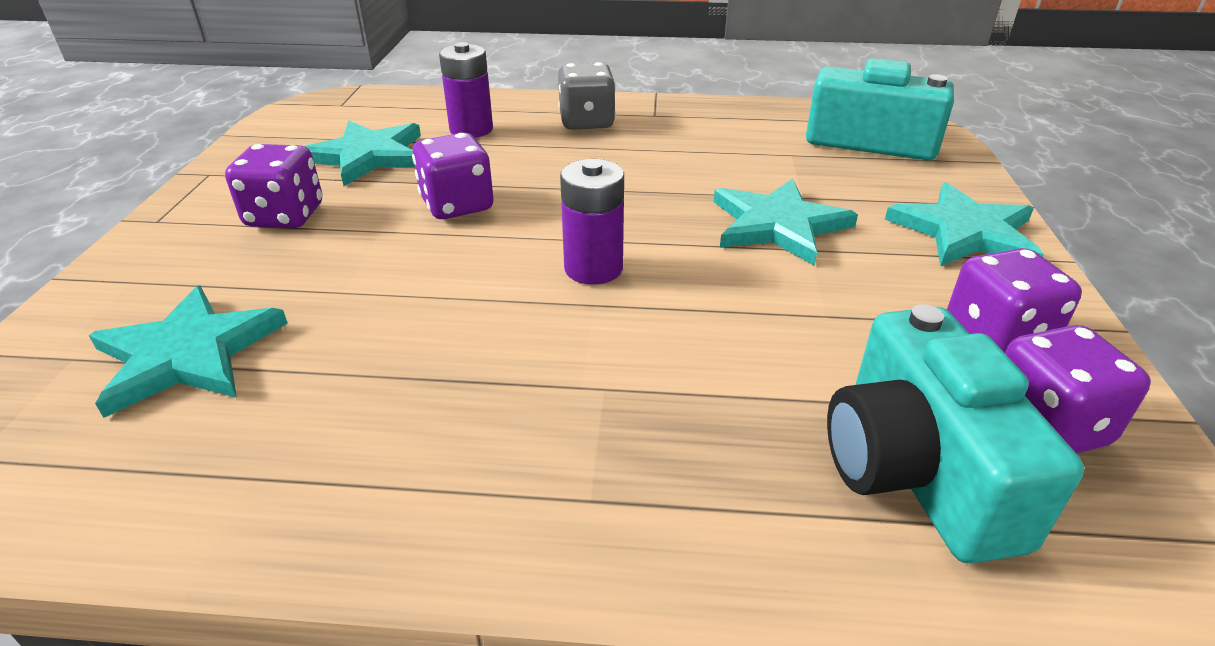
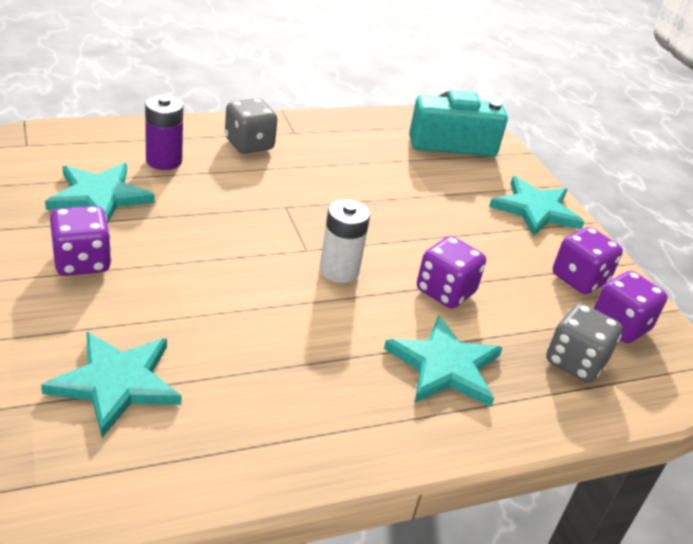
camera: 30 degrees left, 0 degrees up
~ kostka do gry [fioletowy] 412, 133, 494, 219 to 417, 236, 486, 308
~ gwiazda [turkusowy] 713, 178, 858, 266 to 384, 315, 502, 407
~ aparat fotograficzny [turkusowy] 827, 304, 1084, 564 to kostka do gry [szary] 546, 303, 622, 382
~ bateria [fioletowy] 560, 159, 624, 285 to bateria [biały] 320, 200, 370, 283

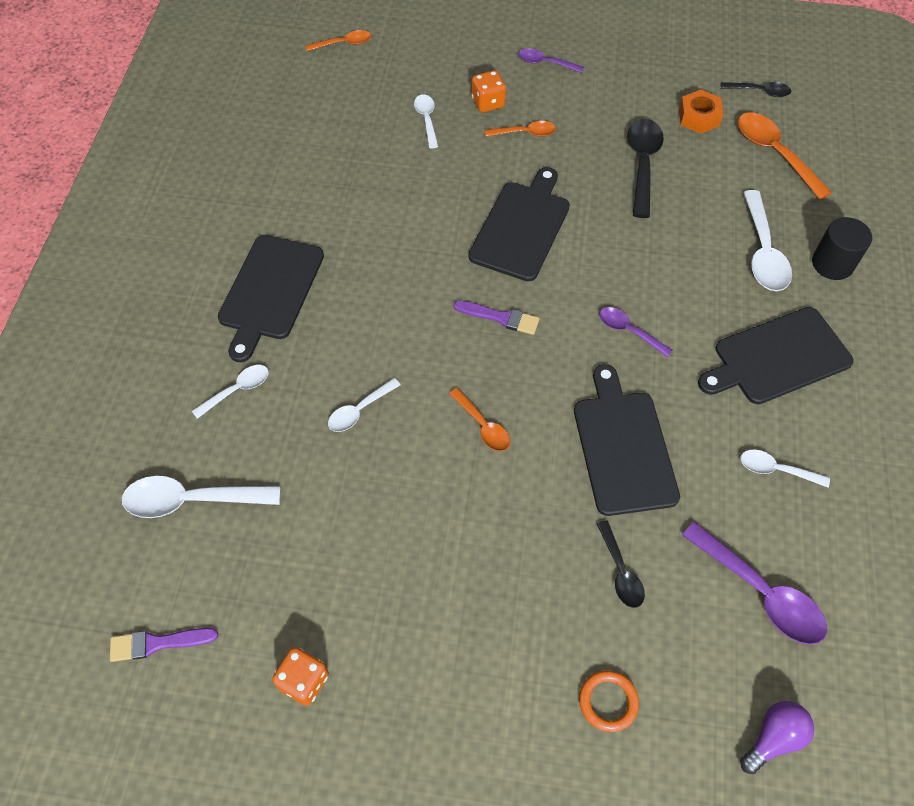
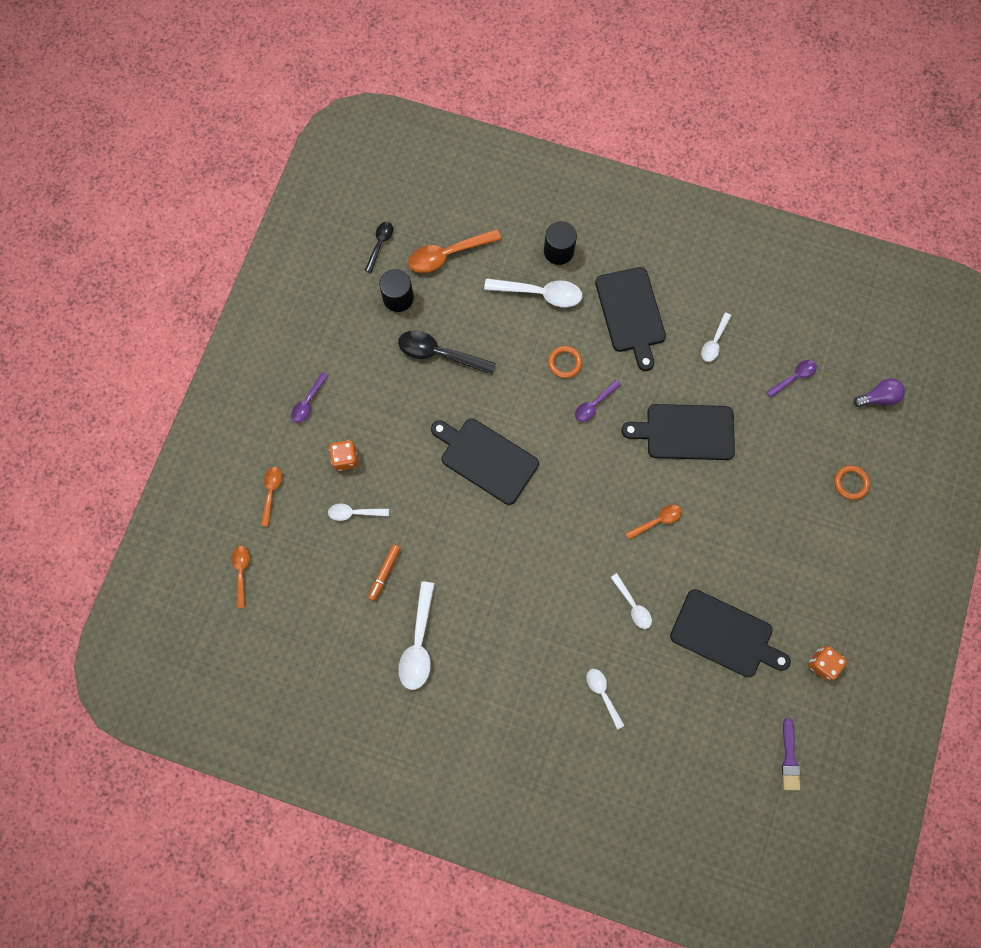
camera: 80 degrees left, 15 degrees up
- pędzel [fioletowy] 454, 300, 540, 335
- łyżka [czarny] 597, 520, 645, 608
+ flamaster [pomarańczowy] 368, 544, 401, 601
+ pierścień [pomarańczowy] 548, 346, 582, 379
~ łyżka [biały] 122, 476, 281, 518 to 398, 581, 435, 690
~ deska do krojenia [czarny] 218, 235, 324, 362 to 670, 589, 791, 677
~ łyżka [pomarańczowy] 485, 121, 556, 137 to 261, 467, 282, 527
~ nakrętka [pomarańczowy] 679, 90, 724, 134 to walec [czarny] 379, 269, 414, 312
~ żarówka [fioletowy] 740, 701, 814, 774 = 854, 378, 905, 407 105 degrees clockwise
~ łyżka [fioletowy] 682, 522, 827, 645 = 766, 360, 817, 398 x0.58

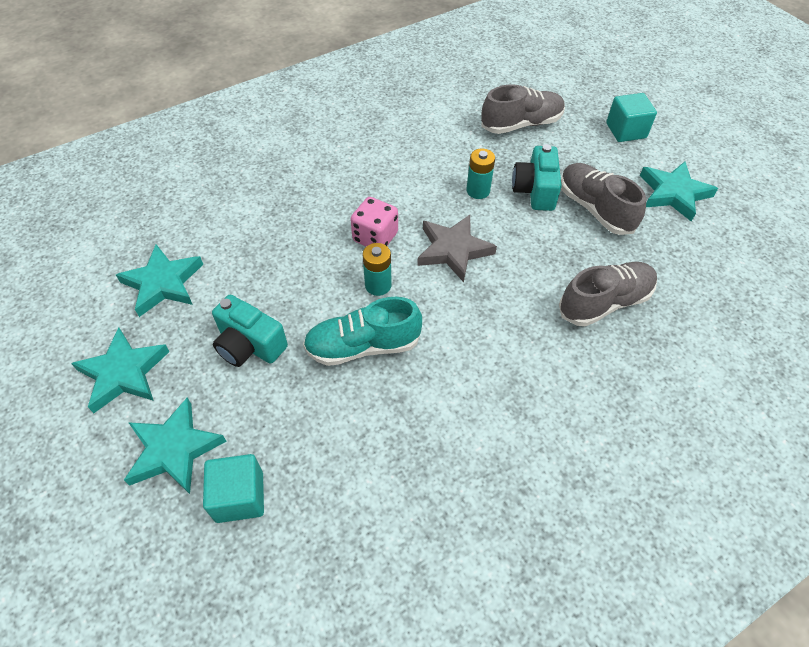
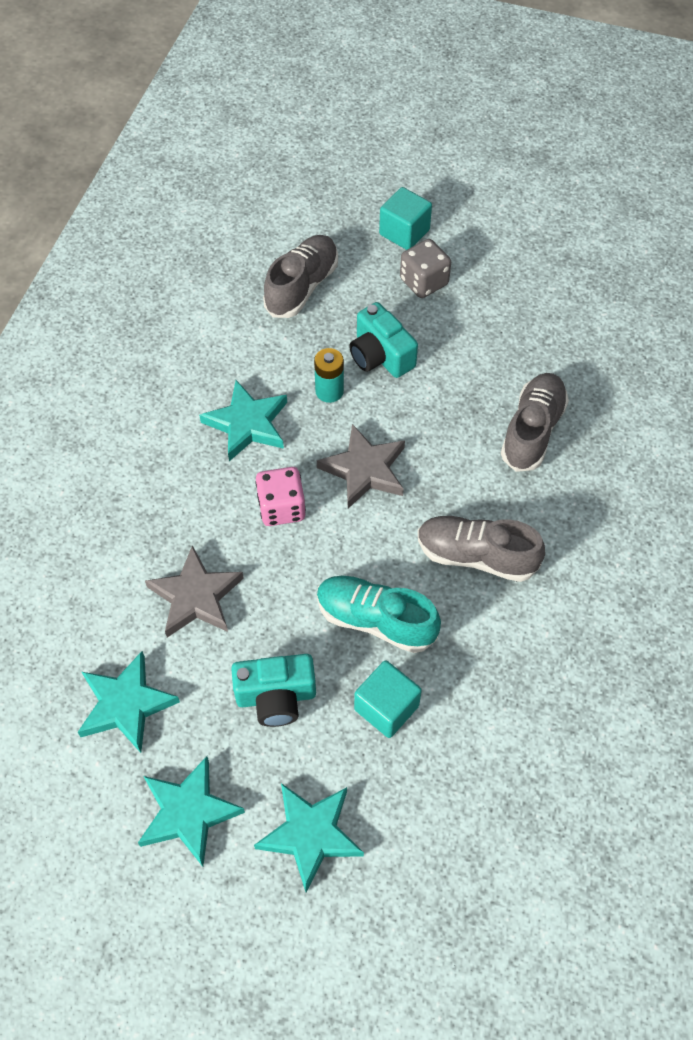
camera: 40 degrees left, 5 degrees up
- bateria [turkusowy] 363, 243, 392, 296
+ gwiazda [szary] 145, 545, 244, 637
+ kostka do gry [szary] 400, 239, 451, 298
~ sześcian [turkusowy] 203, 454, 264, 523 to 354, 660, 422, 738
~ but [szary] 561, 163, 646, 235 to 418, 516, 545, 582
~ gwiazda [turkusowy] 640, 161, 718, 222 to 199, 380, 287, 461
~ but [turkusowy] 303, 297, 422, 366 = 317, 576, 441, 653 75 degrees clockwise

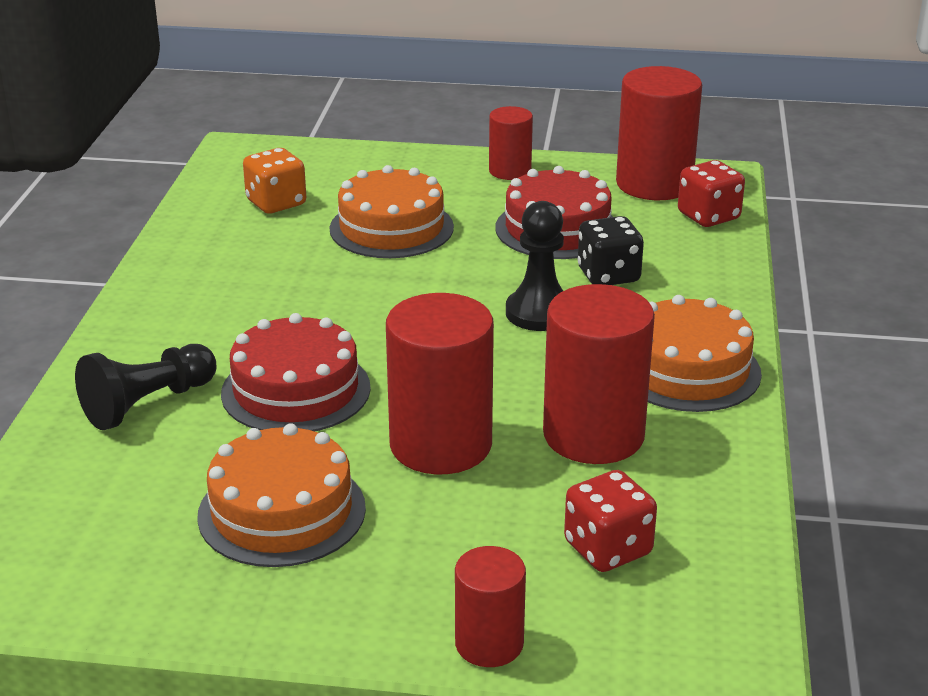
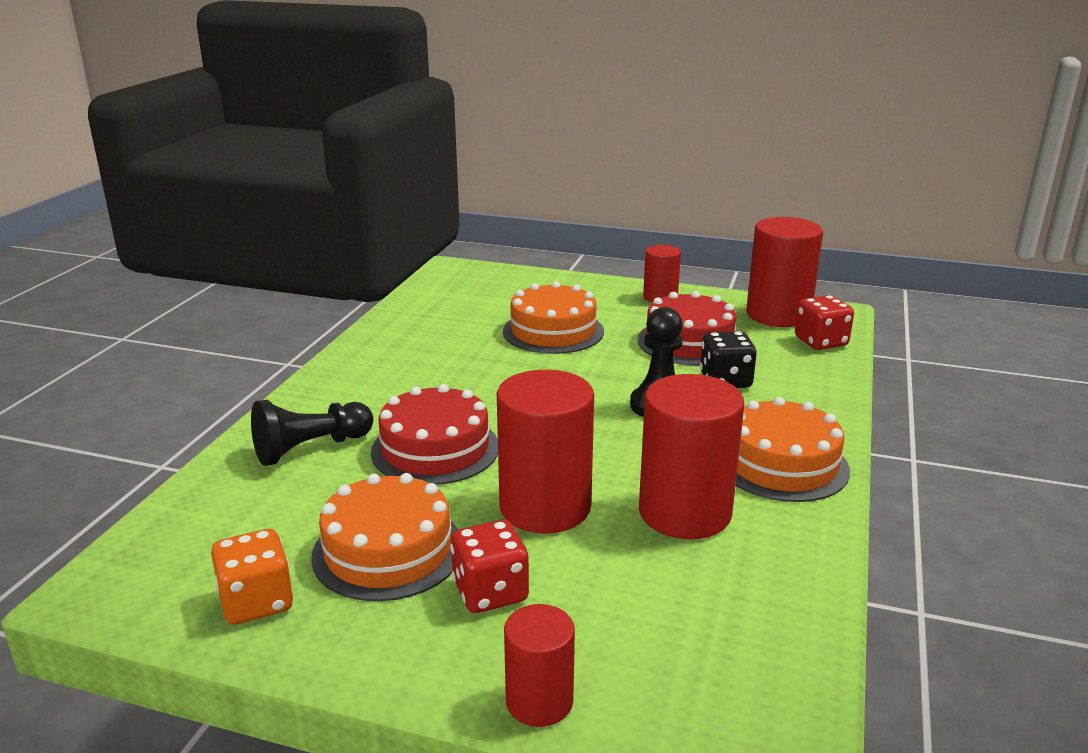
camera: 10 degrees right, 5 degrees down
~ kostka do gry [pomarańczowy] 243, 148, 306, 214 to 211, 529, 294, 625
~ kostka do gry [czerwony] 564, 470, 657, 572 to 450, 520, 529, 613

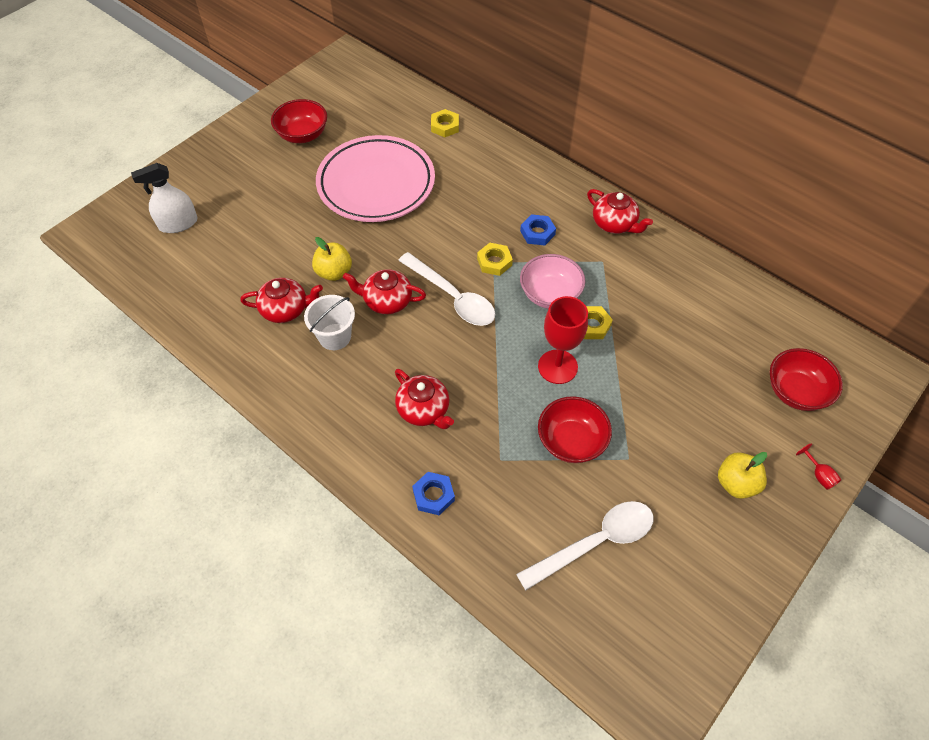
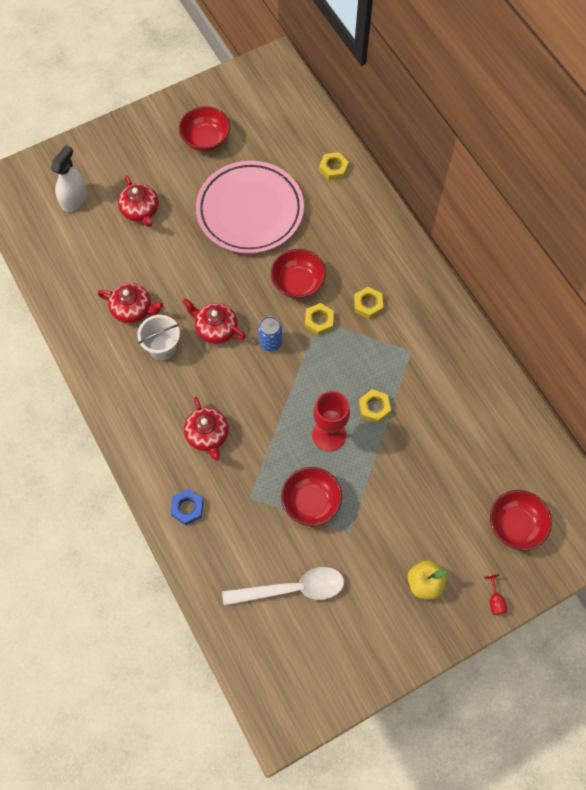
camera: 20 degrees right, 10 degrees up
- jabłko [żółty] 312, 237, 352, 281
- miska [różowy] 520, 254, 585, 309
+ miska [czerwony] 271, 249, 326, 299
~ imbryk [czerwony] 587, 189, 653, 234 to 118, 175, 159, 227
~ łyżka [biały] 398, 252, 495, 326 to puszka [niebieski] 258, 316, 282, 352
~ nakrętka [niebieski] 520, 214, 556, 245 to nakrętka [żółty] 354, 287, 383, 319
~ spryskiwacz [biały] 131, 163, 198, 233 = 51, 145, 87, 212 120 degrees clockwise

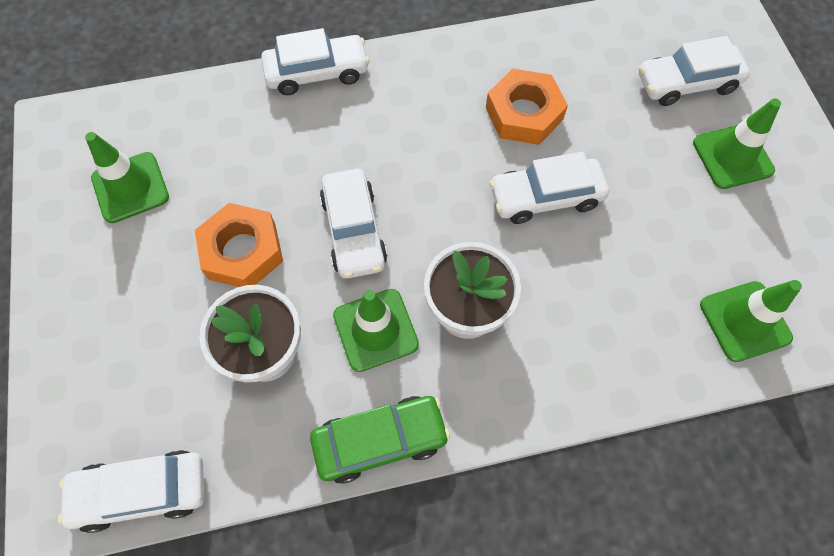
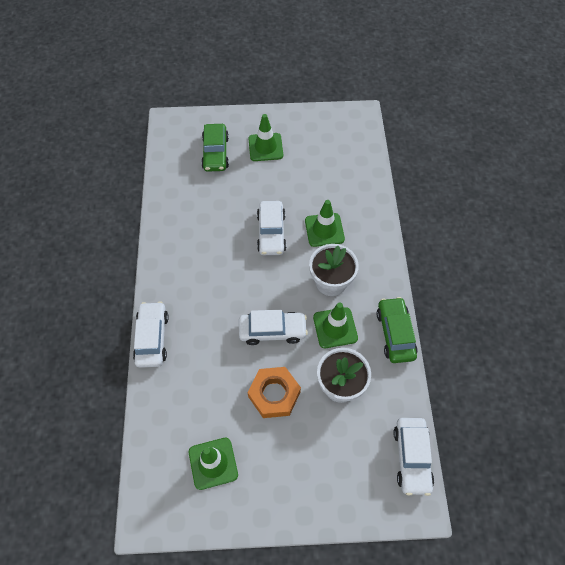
camera: 80 degrees left, 5 degrees down
- nakrętka [pomarańczowy] 486, 69, 568, 145
~ pachołek [zielony] 700, 280, 802, 362 to 305, 200, 345, 247
~ samochód [biały] 639, 36, 750, 106 to samochód [zielony] 201, 124, 229, 172

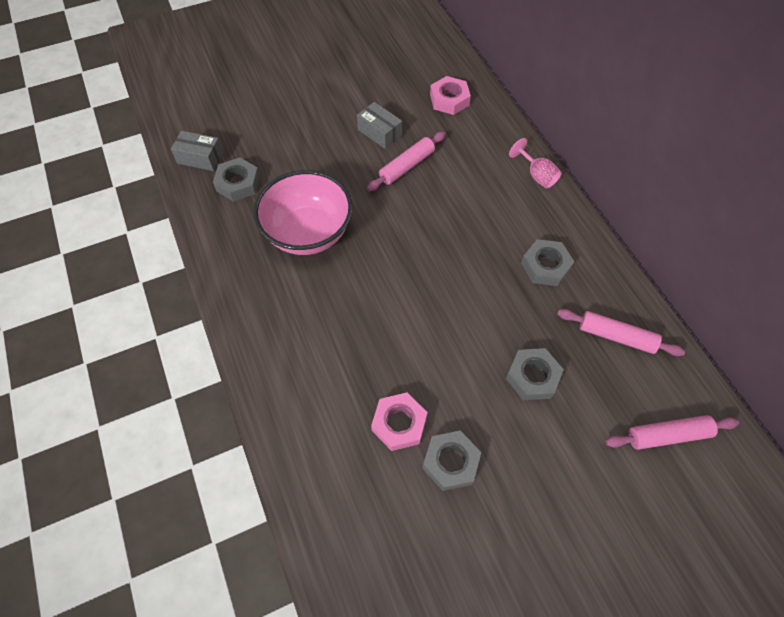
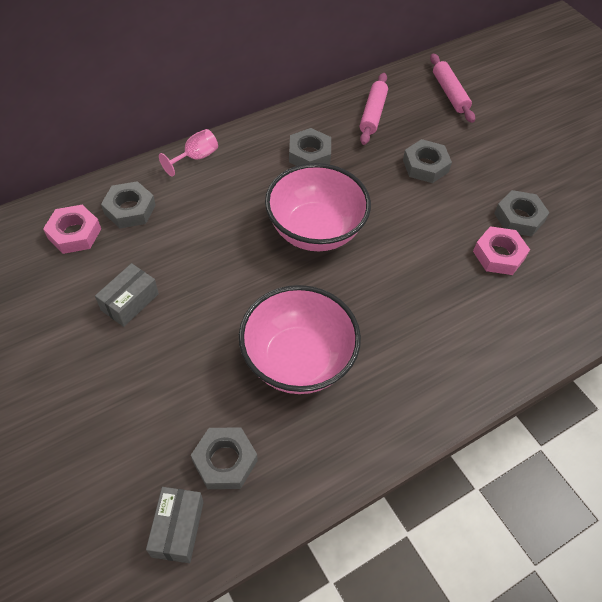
camera: 100 degrees left, 5 degrees down
- wałek do ciasta [różowy] 367, 132, 446, 191
+ nakrętka [szary] 101, 181, 156, 228
+ miska [różowy] 265, 163, 371, 251

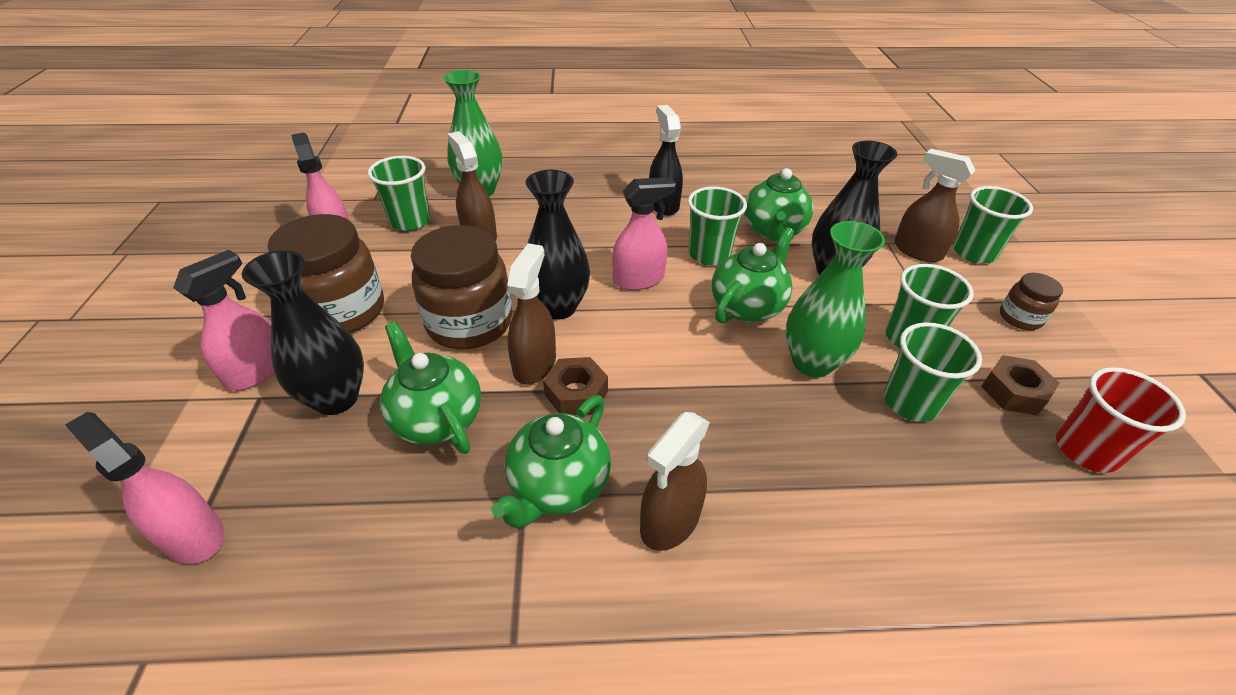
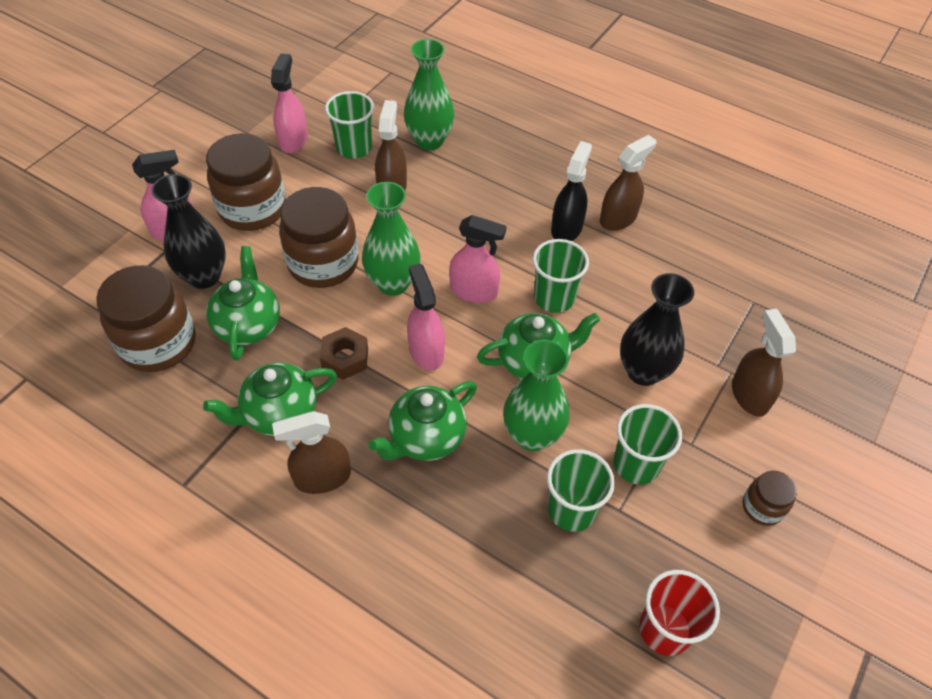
camera: 35 degrees right, 10 degrees up
- szklanka [zielony] 953, 186, 1033, 264
- nakrętka [brązowy] 981, 355, 1059, 416
+ słoik [brązowy] 96, 265, 196, 372
~ spryskiwacz [różowy] 65, 412, 224, 564 to 407, 263, 445, 371
~ spryskiwacz [brązowy] 507, 243, 556, 385 to 600, 135, 657, 231
~ imbryk [zielony] 744, 168, 814, 241 to 369, 381, 477, 461
~ wazon [czarny] 526, 170, 590, 320 to wazon [zielony] 362, 182, 421, 296

